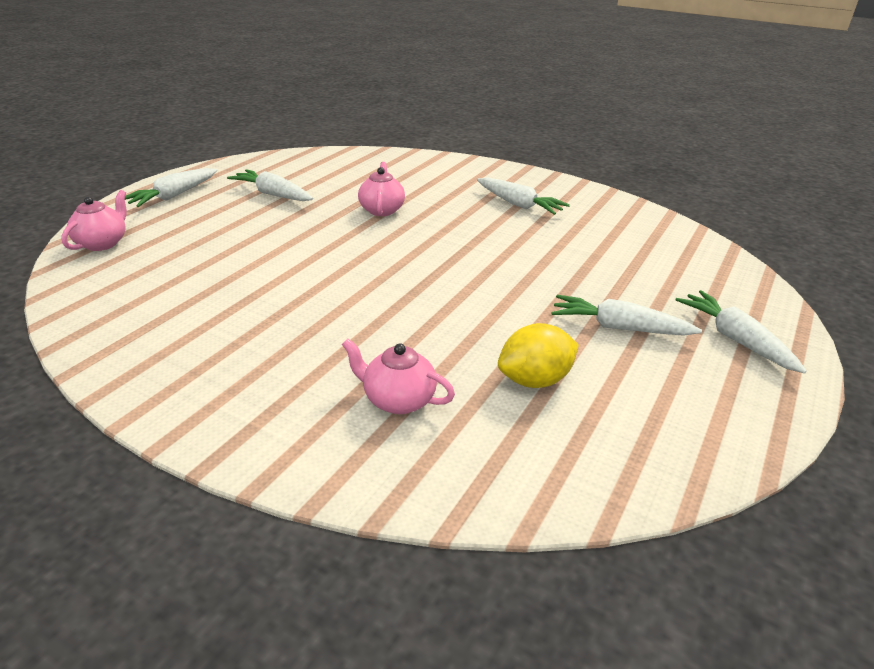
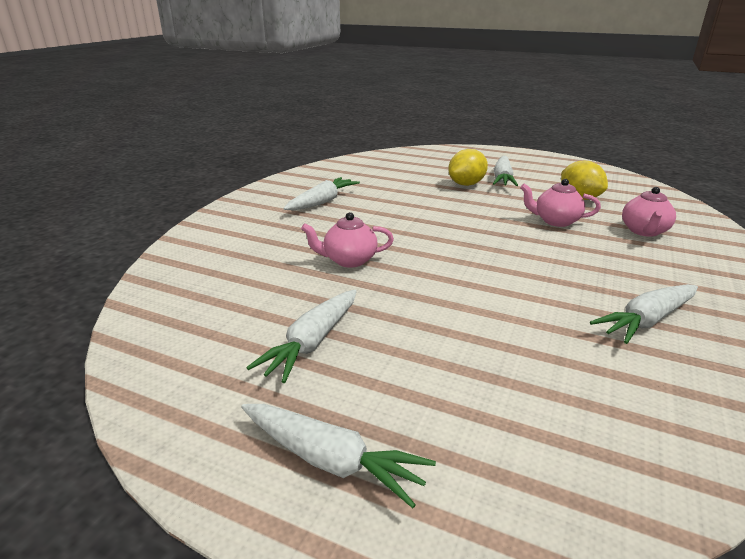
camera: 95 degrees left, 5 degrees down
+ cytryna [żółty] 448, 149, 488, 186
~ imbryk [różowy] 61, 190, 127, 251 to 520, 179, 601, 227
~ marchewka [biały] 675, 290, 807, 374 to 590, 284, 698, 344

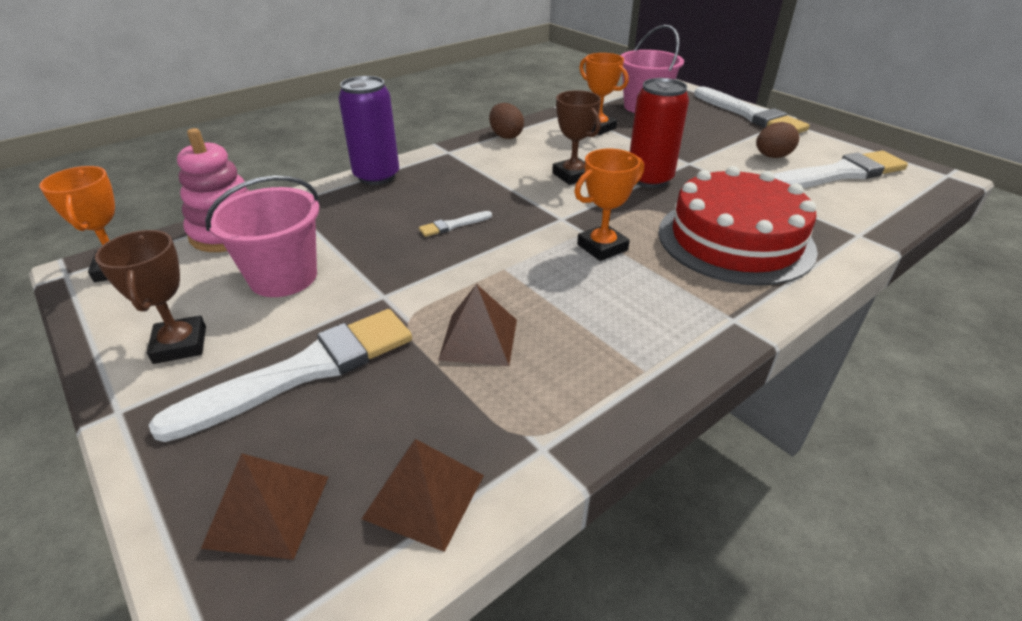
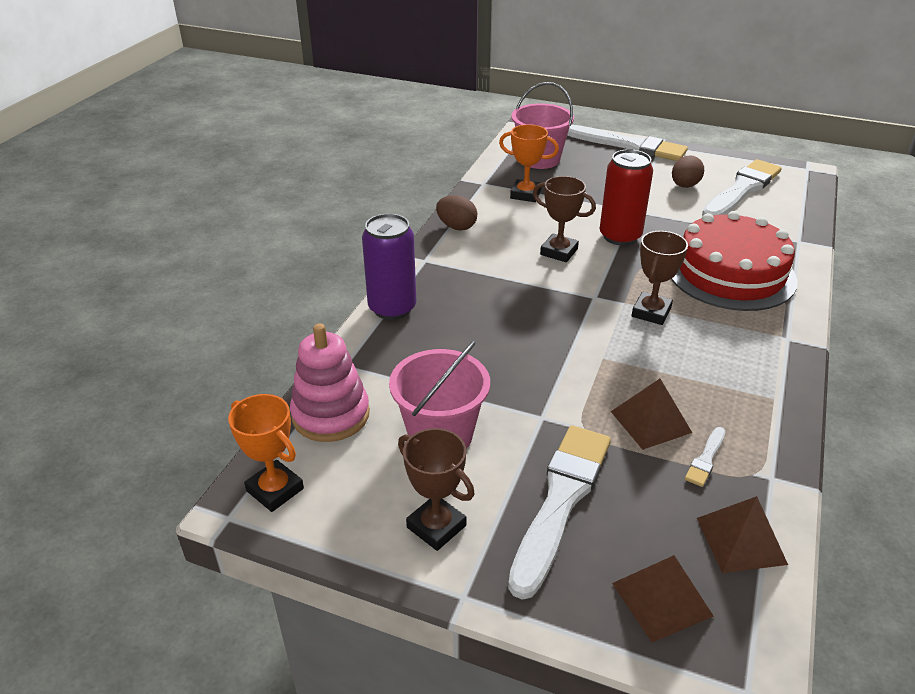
camera: 30 degrees left, 0 degrees up
~ pędzel [biały] 419, 211, 492, 237 to 685, 427, 725, 487
~ puchar [pomarańczowy] 574, 149, 644, 261 to puchar [brązowy] 632, 231, 688, 325

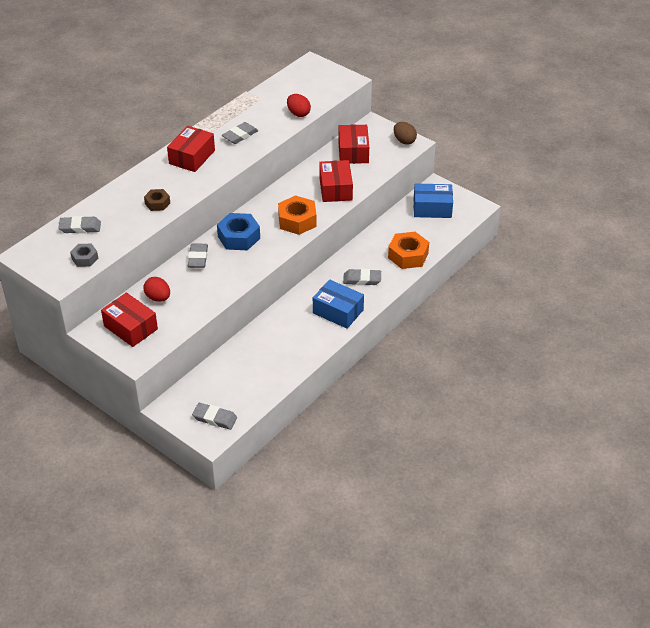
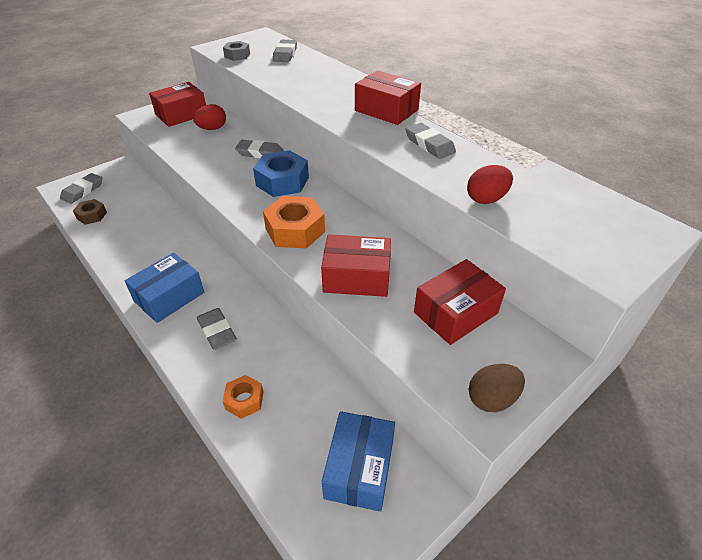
camera: 100 degrees right, 0 degrees up
~ nakrętka [brązowy] 144, 189, 170, 211 to 73, 199, 107, 225
~ pudełko [czerwony] 338, 125, 369, 164 = 414, 259, 506, 345 45 degrees counterclockwise
~ gumka do mazania [szary] 343, 269, 381, 285 = 197, 308, 237, 350 45 degrees counterclockwise
~ nakrętka [pomarańczowy] 388, 232, 429, 269 = 222, 375, 263, 419 x0.58

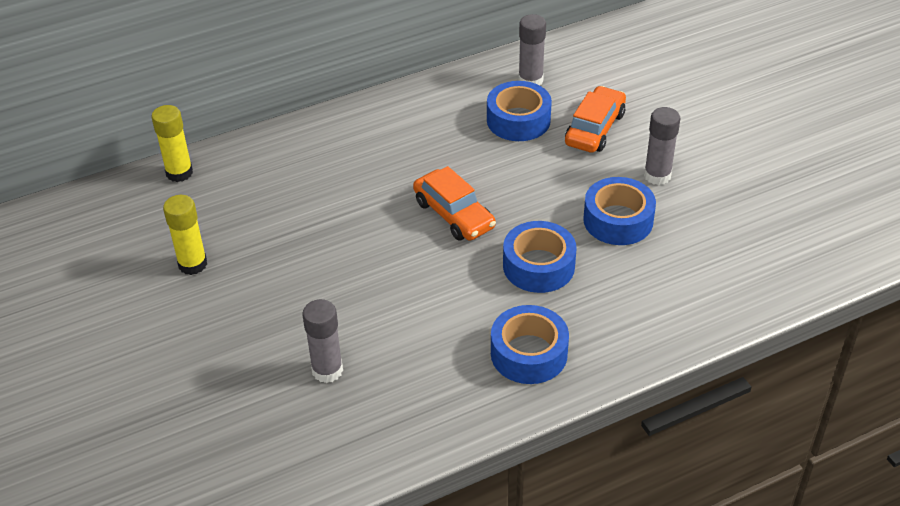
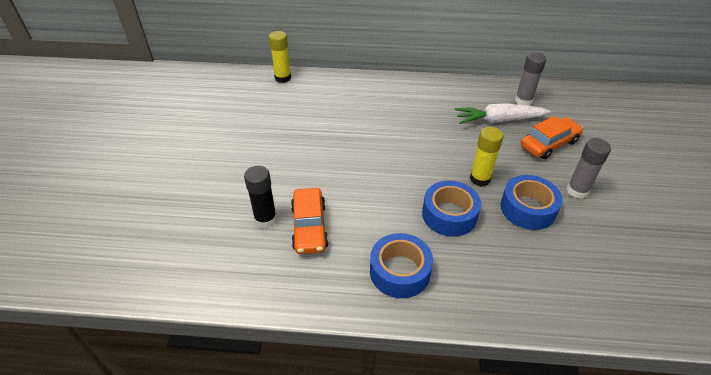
camera: 30 degrees right, 0 degrees up
~ klej w sztyfcie [żółty] 163, 195, 207, 275 to 470, 127, 504, 186
~ samochód [pomarańczowy] 413, 166, 496, 241 to 291, 188, 329, 254
~ taśma klejąca [niebieski] 487, 81, 552, 141 to marchewka [biały] 455, 103, 551, 124
~ klej w sztyfcie [szary] 302, 299, 343, 383 to klej w sztyfcie [czarny] 244, 166, 277, 228

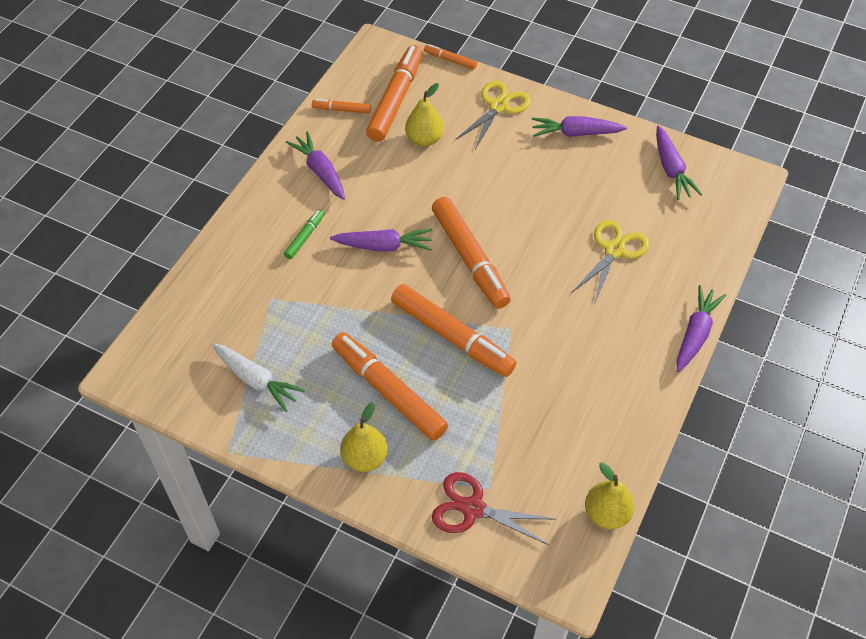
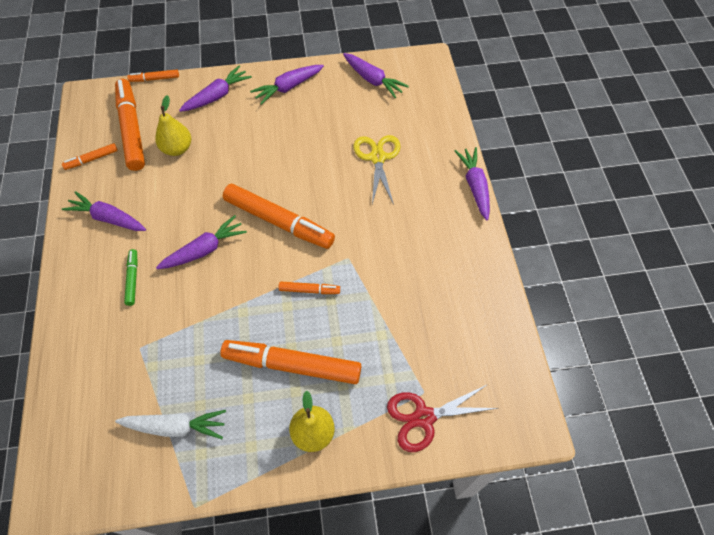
camera: 35 degrees left, 5 degrees up
- gruszka [żółty] 585, 462, 635, 529
~ nożyczki [żółty] 455, 81, 531, 149 to marchewka [fioletowy] 179, 66, 252, 112
~ flamaster [pomarańczowy] 391, 284, 516, 377 = 279, 282, 340, 294 x0.47

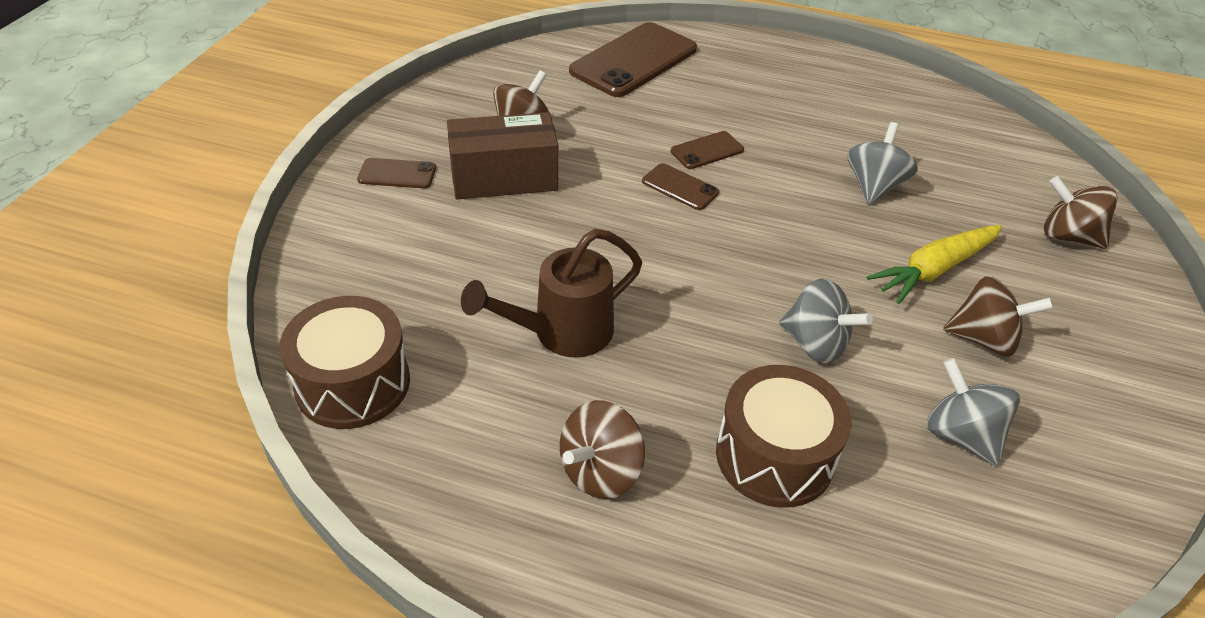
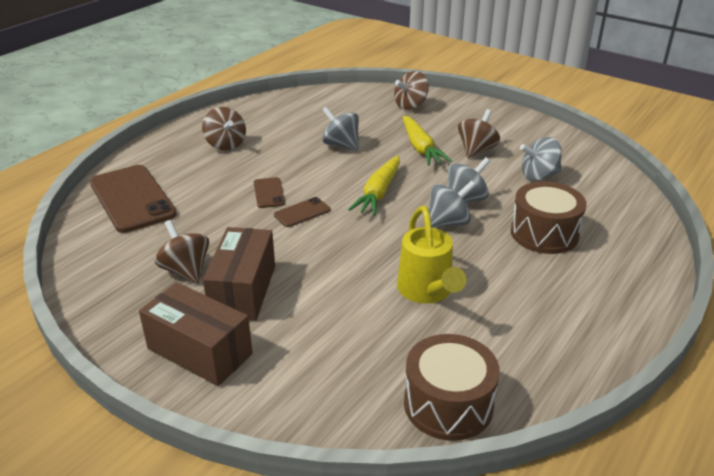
camera: 70 degrees left, 10 degrees down
+ marchewka [żółty] 348, 155, 400, 216
+ bączek [szary] 429, 180, 476, 228
~ bączek [brązowy] 560, 400, 645, 499 to 202, 107, 246, 151
~ telefon [brązowy] 357, 158, 436, 189 to pudełko [brązowy] 139, 282, 253, 386
~ konewka [brązowy] 461, 229, 642, 358 to konewka [żółty] 397, 206, 466, 304

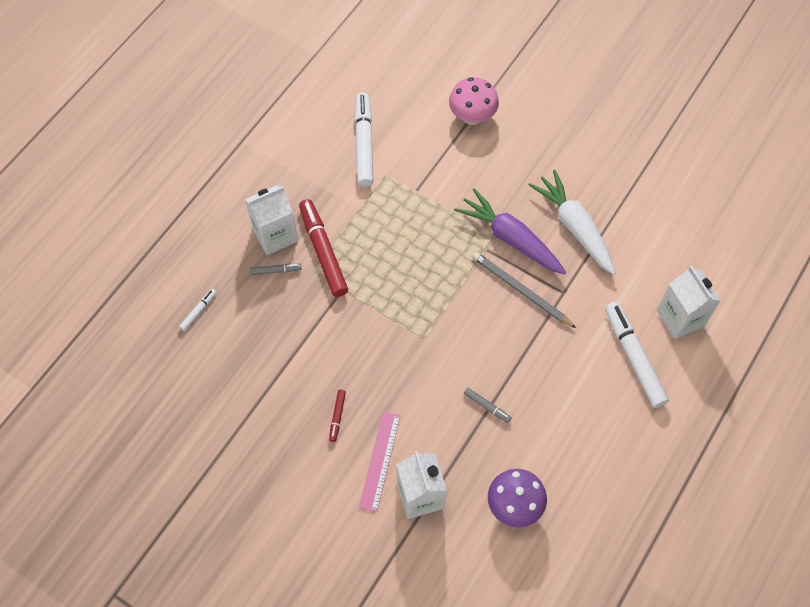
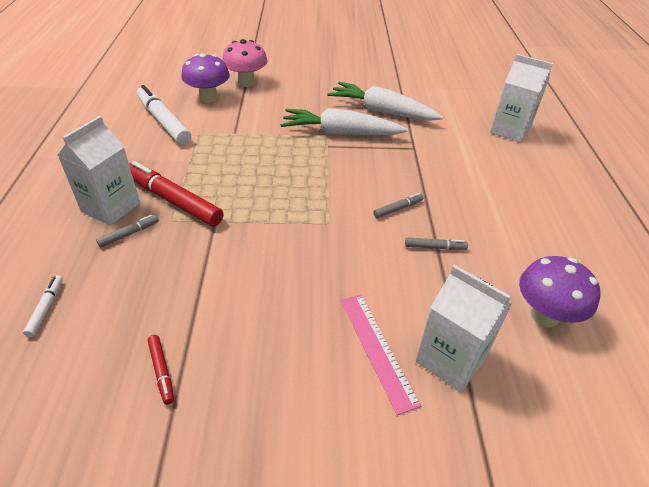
camera: 35 degrees left, 20 degrees down
- ołówek [szary] 472, 252, 576, 328
- flamaster [biały] 605, 302, 669, 408
+ grzyb [fioletowy] 181, 53, 230, 103
+ flamaster [szary] 373, 193, 424, 218
~ flamaster [czerwony] 329, 389, 346, 442 to 148, 335, 174, 405
~ marchewka [fioletowy] 454, 188, 566, 275 to marchewka [biały] 280, 108, 408, 135

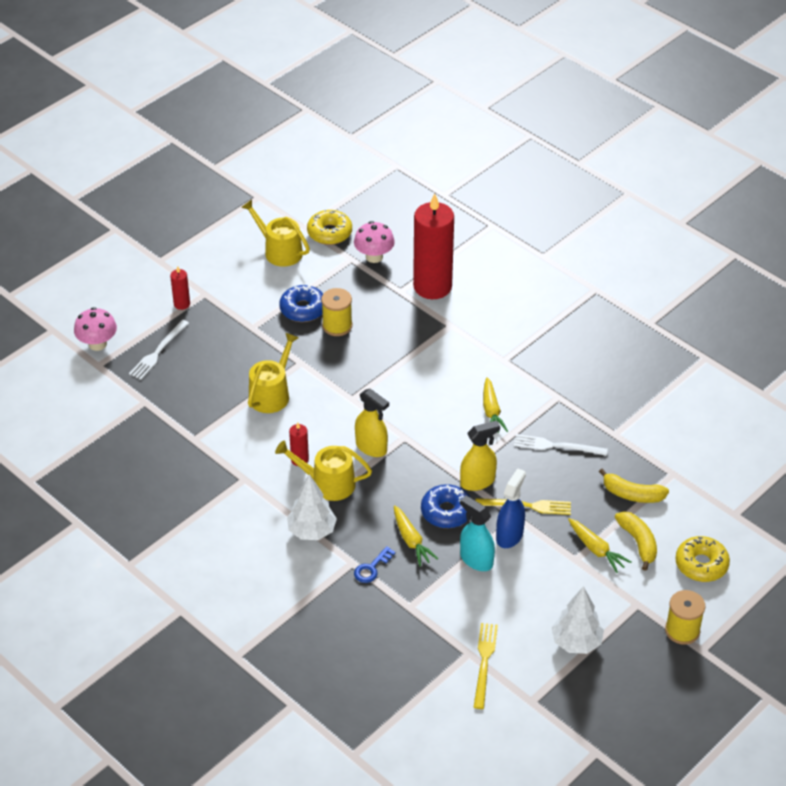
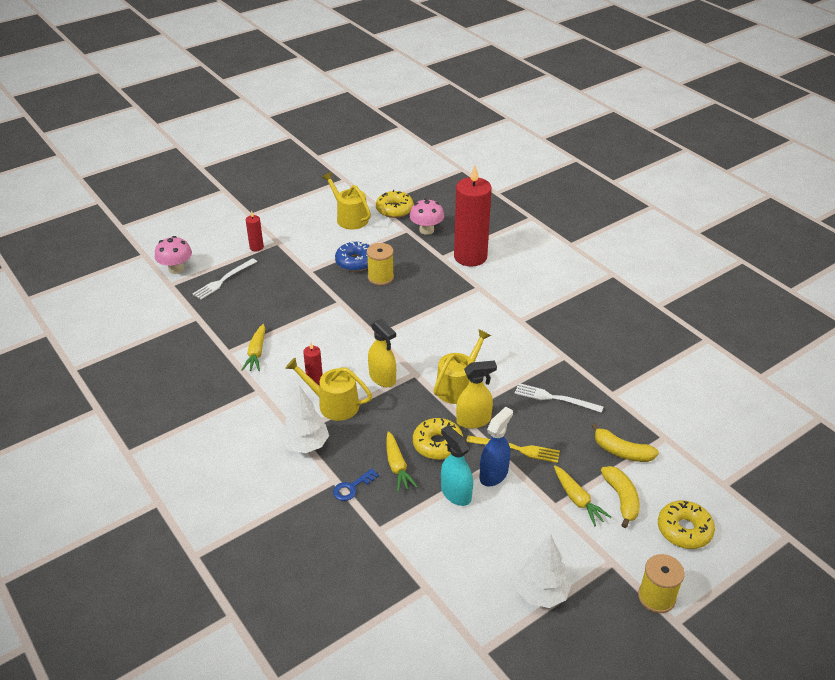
camera: 10 degrees right, 5 degrees down
- widelec [żółty] 473, 623, 498, 709
~ konewka [żółty] 248, 333, 299, 413 to 433, 329, 491, 404
~ marchewka [żółty] 483, 377, 508, 433 to 242, 324, 265, 371
~ donut [niebieski] 421, 484, 471, 528 to donut [żółty] 413, 418, 463, 460

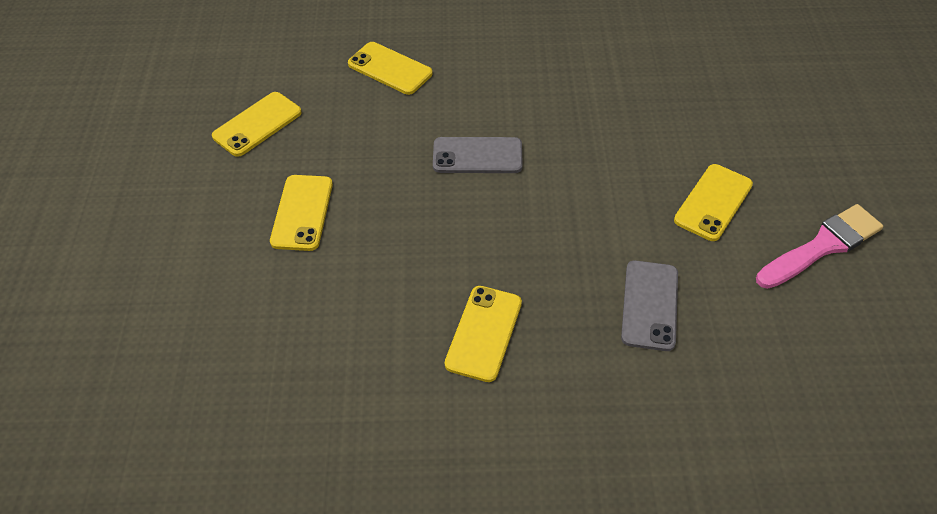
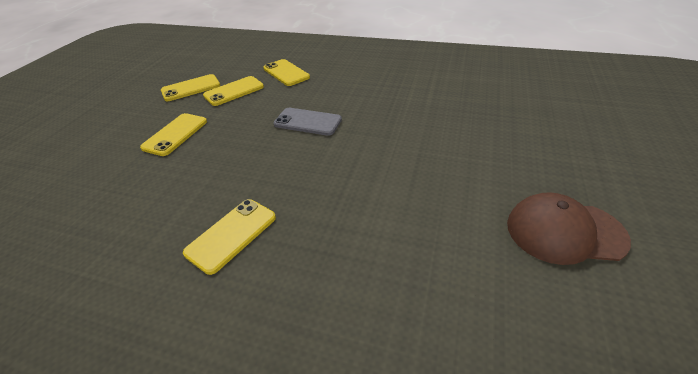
camera: 20 degrees right, 10 degrees down
- telefon [szary] 621, 260, 678, 351
~ telefon [żółty] 674, 164, 753, 241 to 203, 76, 264, 106
~ pędzel [różowy] 756, 204, 883, 289 to czapka [brązowy] 507, 192, 631, 265

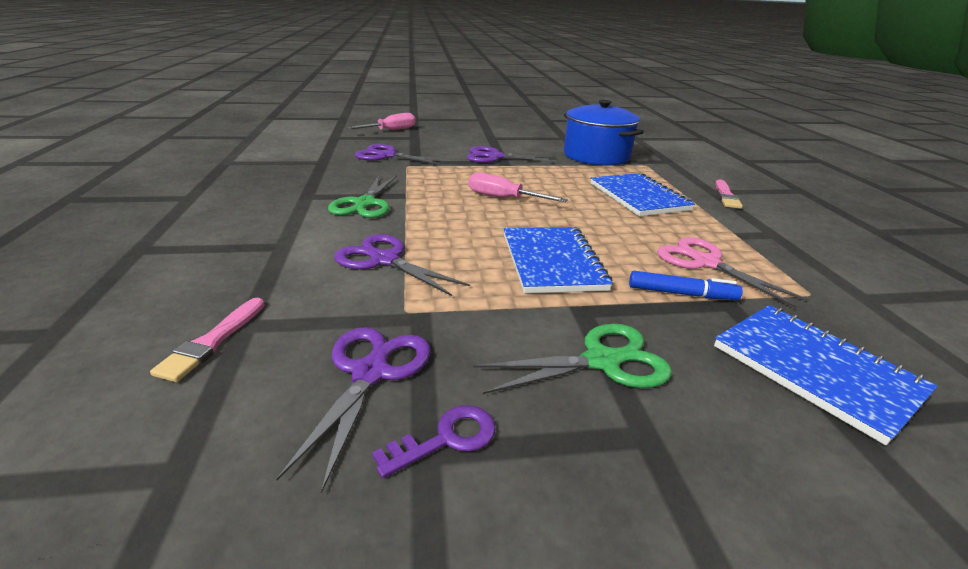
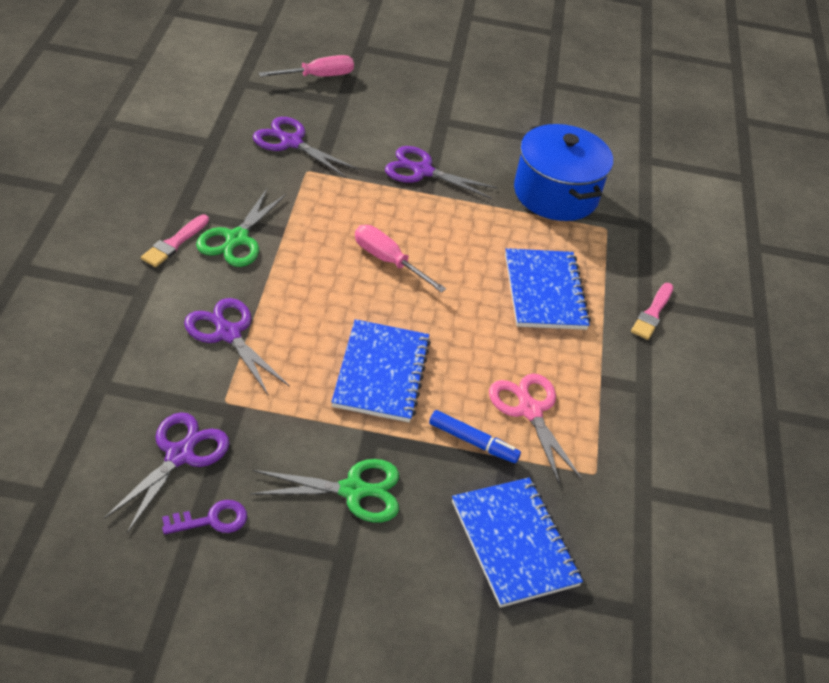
camera: 10 degrees right, 15 degrees up
~ pędzel [różowy] 150, 298, 265, 382 to 141, 214, 209, 267

